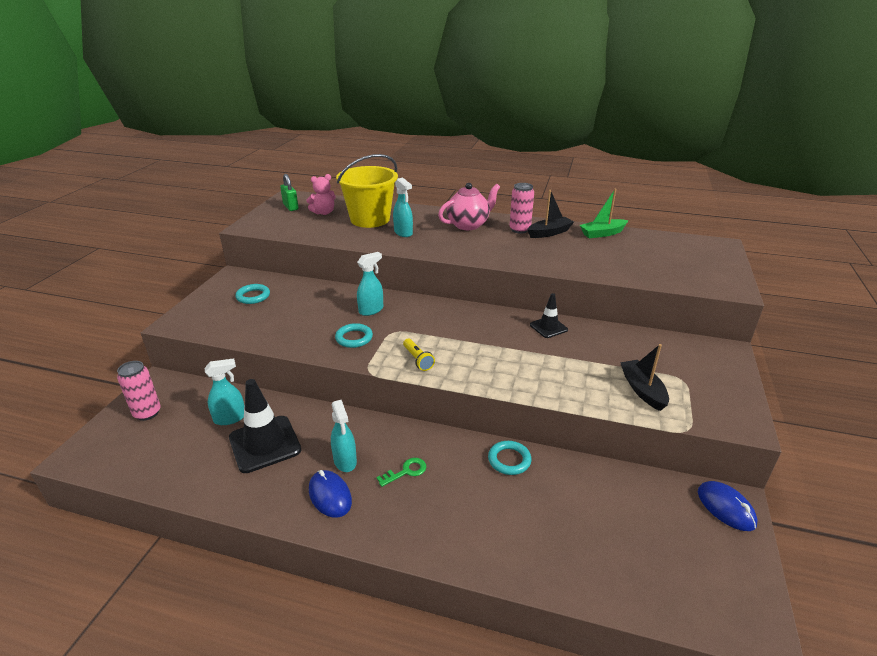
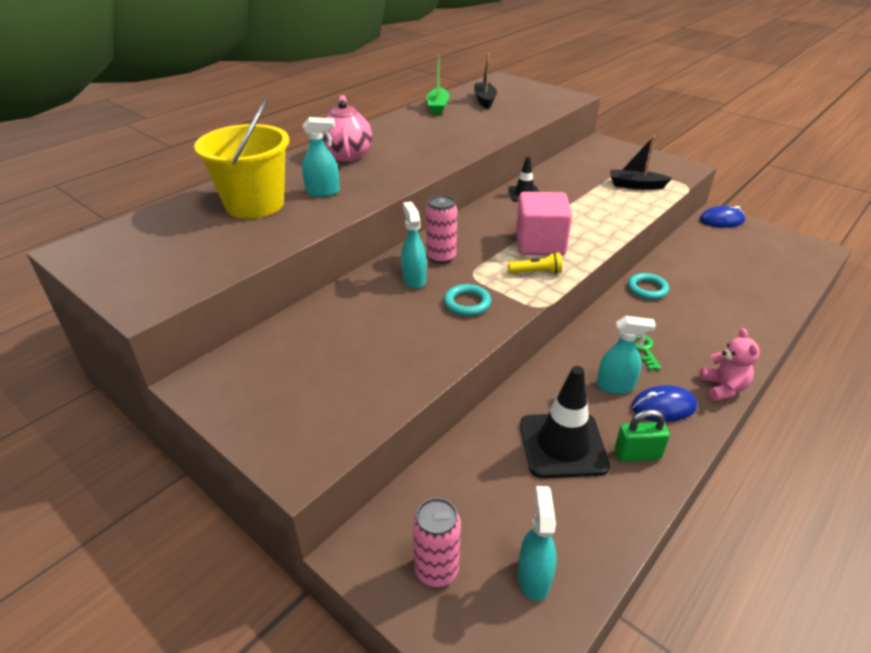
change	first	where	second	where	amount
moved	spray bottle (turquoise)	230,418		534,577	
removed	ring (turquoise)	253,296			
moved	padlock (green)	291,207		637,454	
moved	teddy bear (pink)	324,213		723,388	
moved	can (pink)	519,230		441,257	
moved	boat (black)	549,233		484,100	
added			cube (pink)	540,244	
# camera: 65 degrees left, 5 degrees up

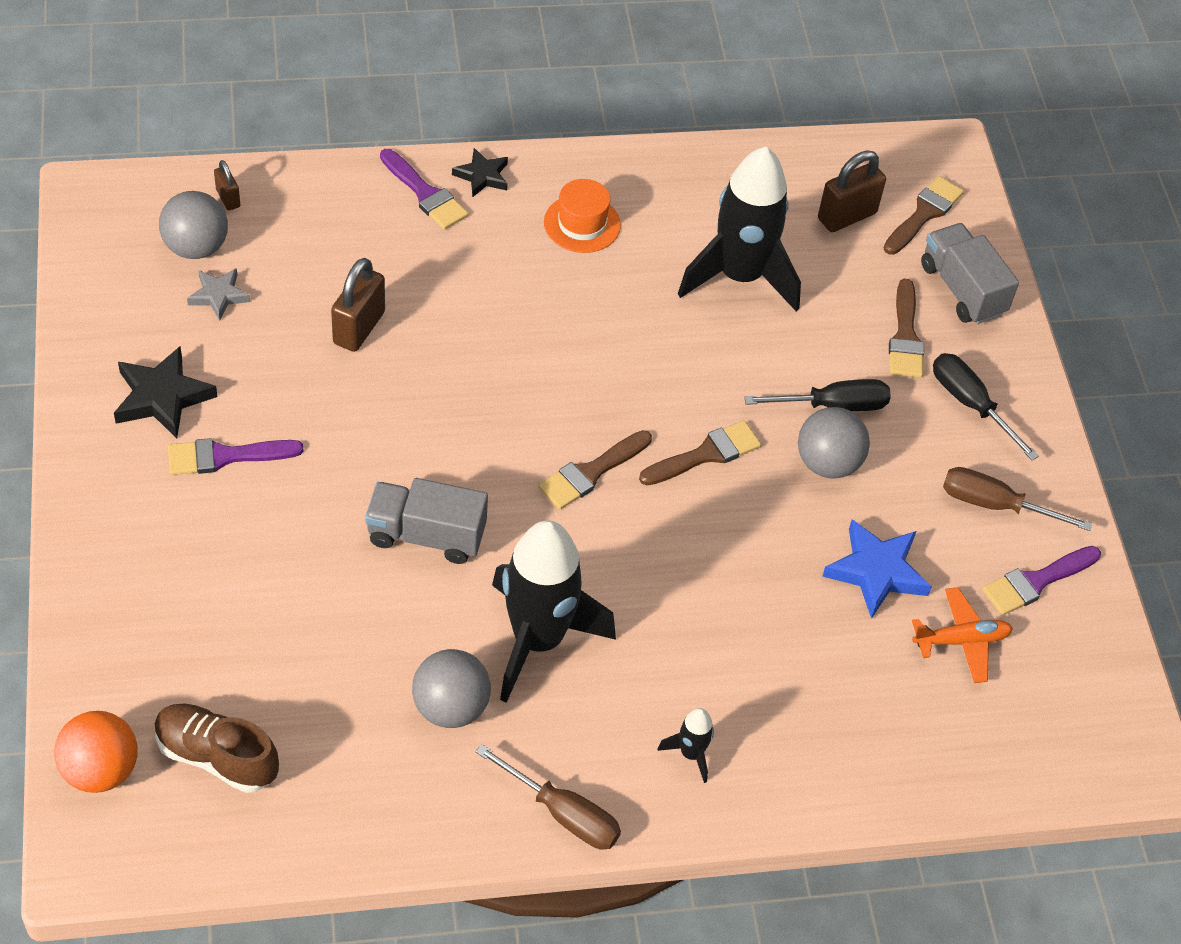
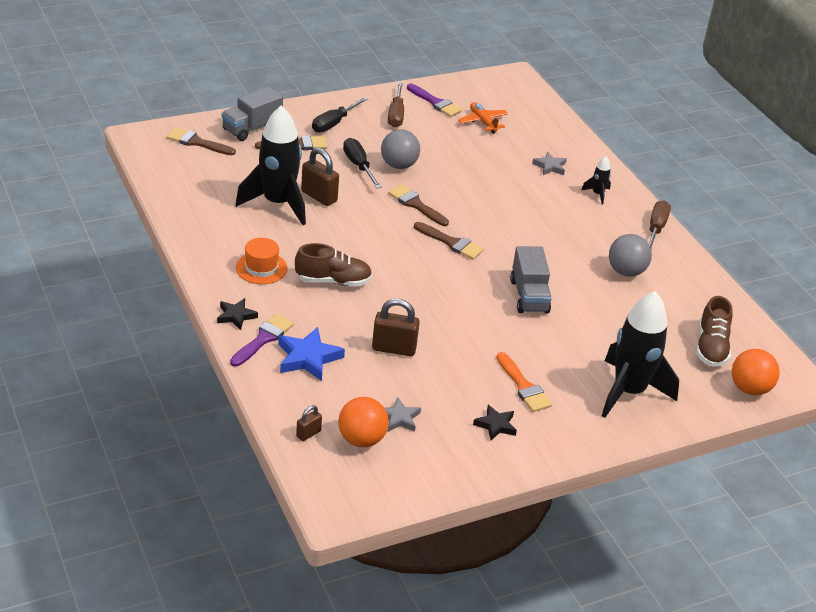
change	first	where	second	where	amount
resized	star (black)	162,397		495,425	x0.62
recoloured	ball (grey)	196,247	ball (orange)	361,439	
recoloured	brush (purple)	225,456	brush (orange)	524,386	
moved	rocket (black)	538,639		628,392	
moved	padlock (brown)	846,216		319,196	
moved	star (blue)	876,572		308,358	
added			shoe (brown)	333,281	
added			star (grey)	550,166	
# camera: 105 degrees left, 15 degrees down

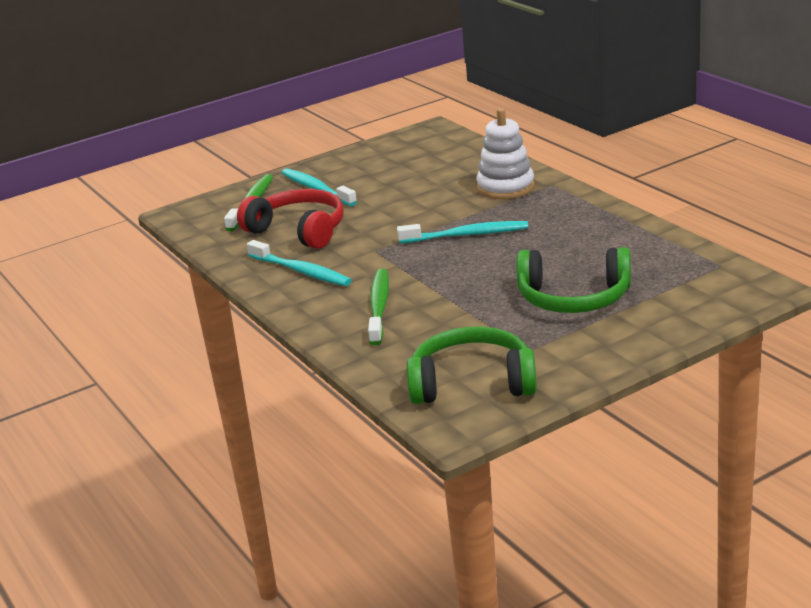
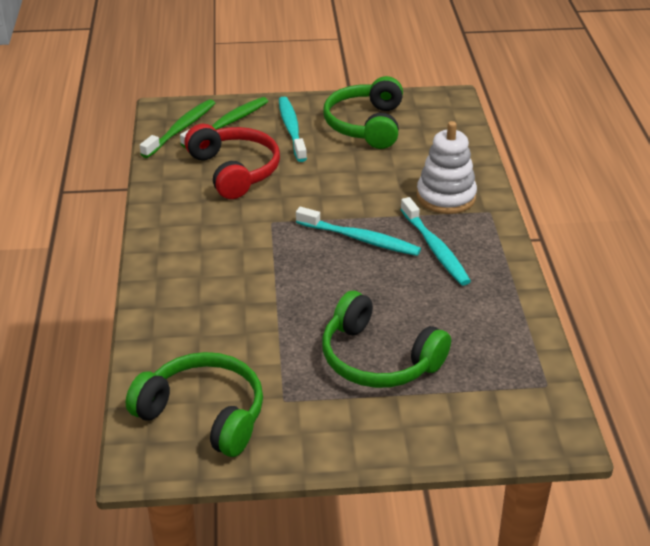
change	first	where	second	where	amount
moved	toothbrush (turquoise)	301,271		435,248	
moved	toothbrush (green)	379,307		181,129	
added			headphones (green)	366,125	
# camera: 25 degrees right, 10 degrees up

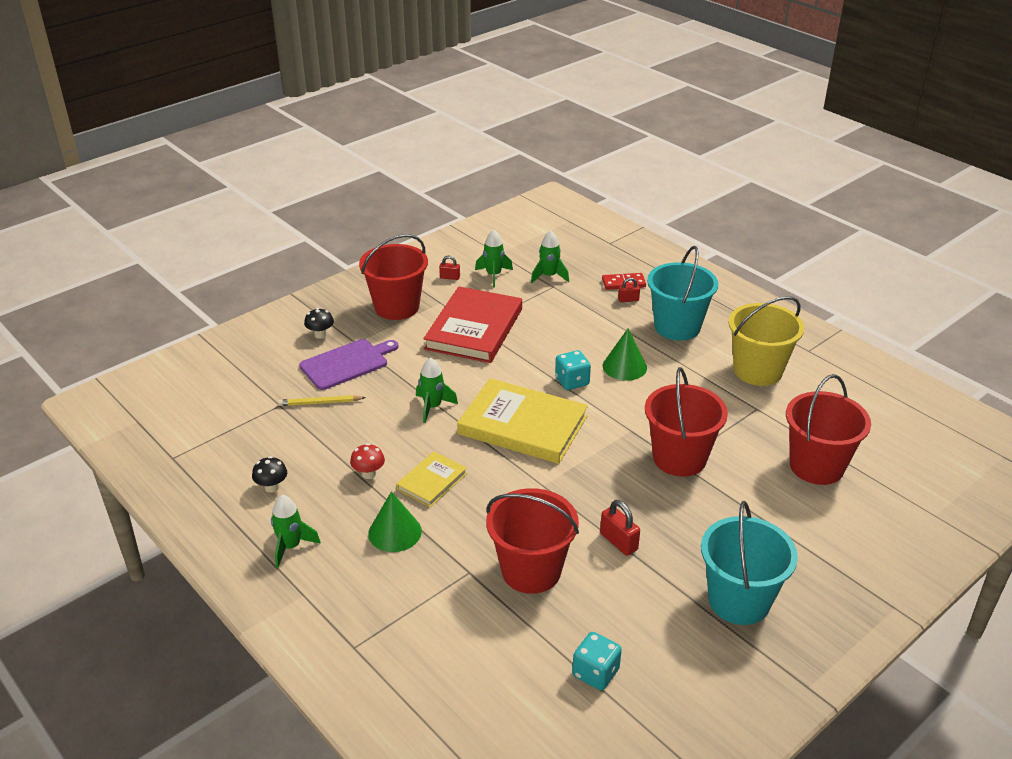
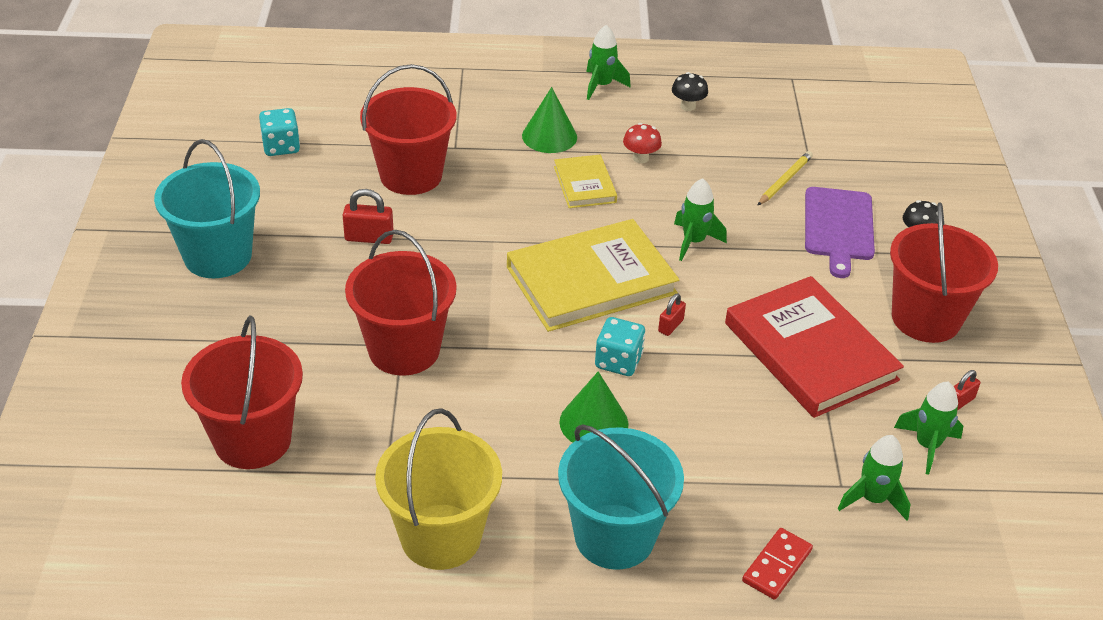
change	first	where	second	where	amount
moved	padlock (red)	628,300		670,326	
# camera: 130 degrees right, 5 degrees up

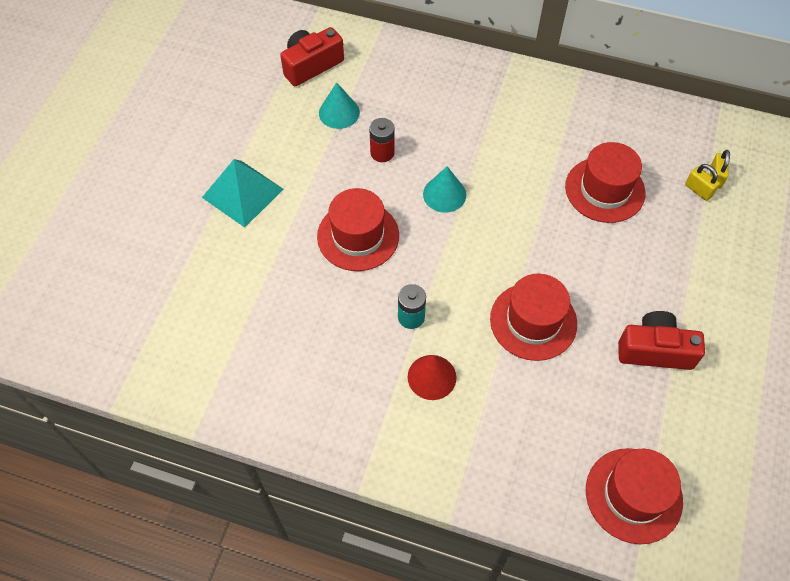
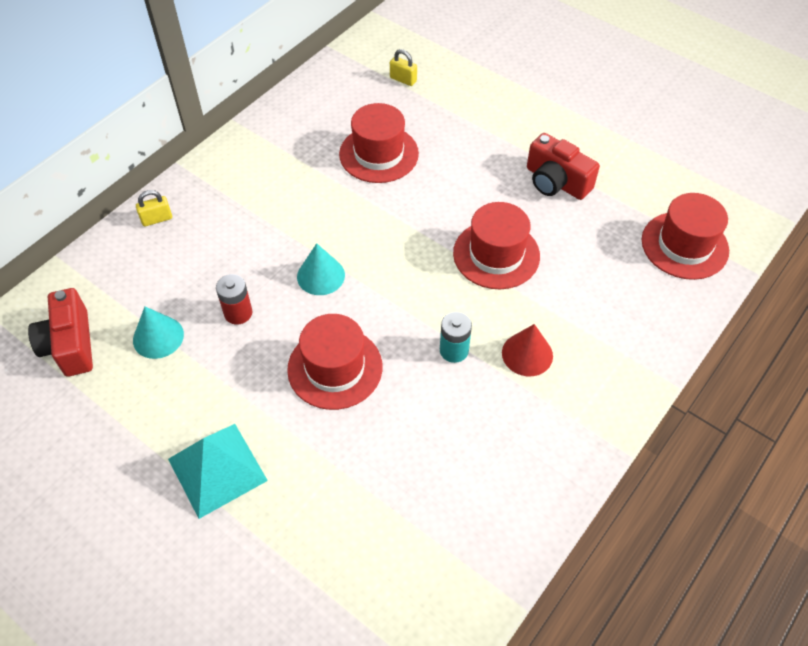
change	first	where	second	where	amount
turned	camera (red)	654,350		556,182	75 degrees counterclockwise
moved	padlock (yellow)	698,190		157,219	
# camera: 70 degrees left, 5 degrees down

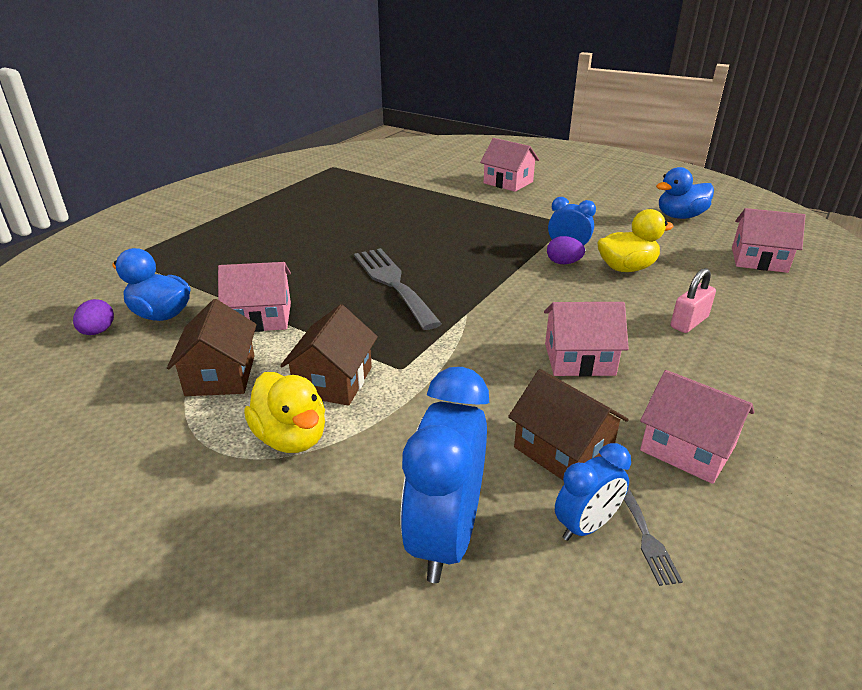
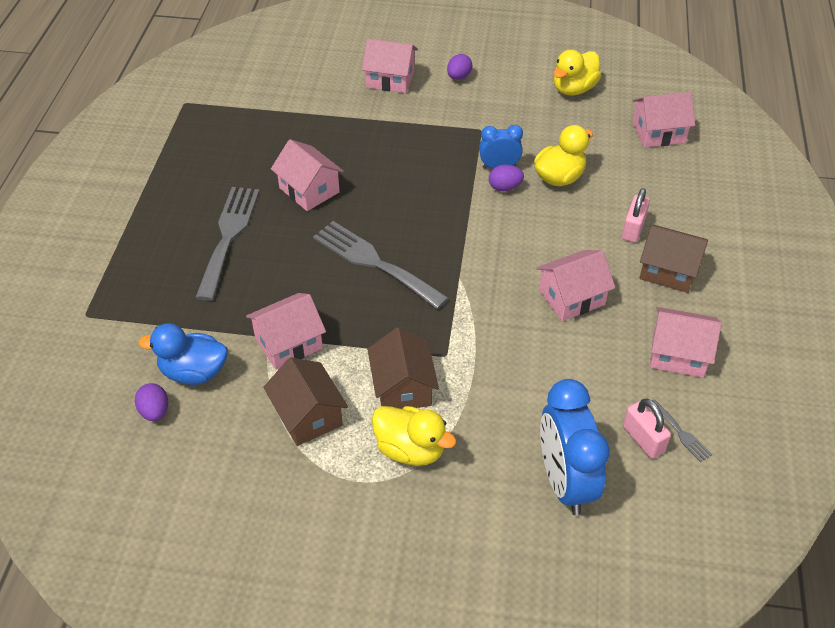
change	first	where	second	where	amount
moved	house (brown)	562,450		668,270	
replaced	clock (blue)	586,526	padlock (pink)	643,439	
recoloured	duck (blue)	680,216	duck (yellow)	574,89	
added			fork (grey)	228,236	
added			house (pink)	309,190	
added			egg (purple)	459,77	
# camera: 25 degrees left, 15 degrees up

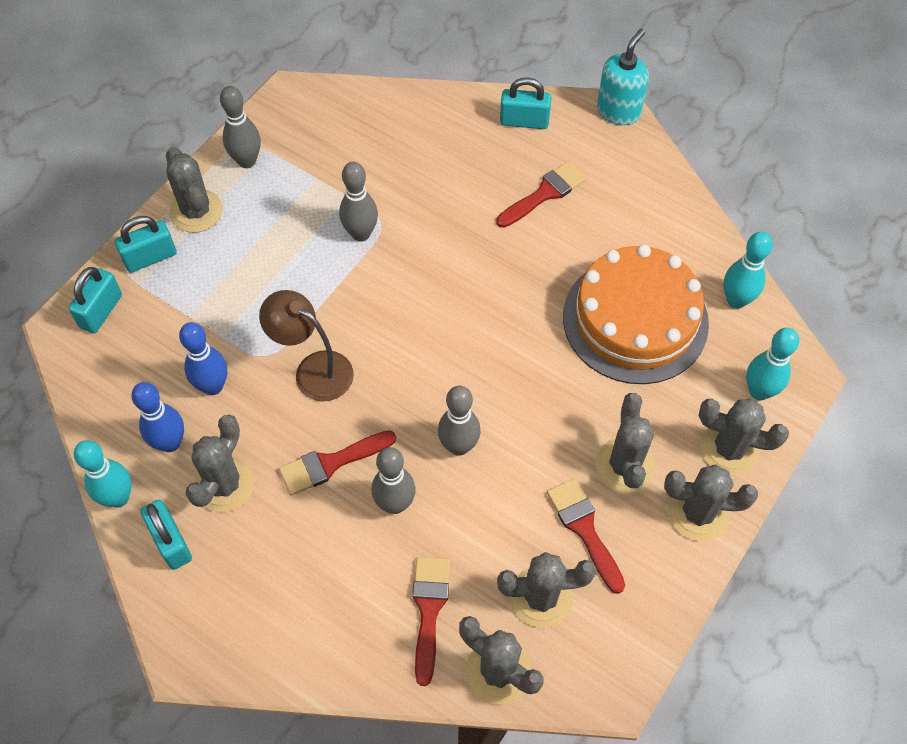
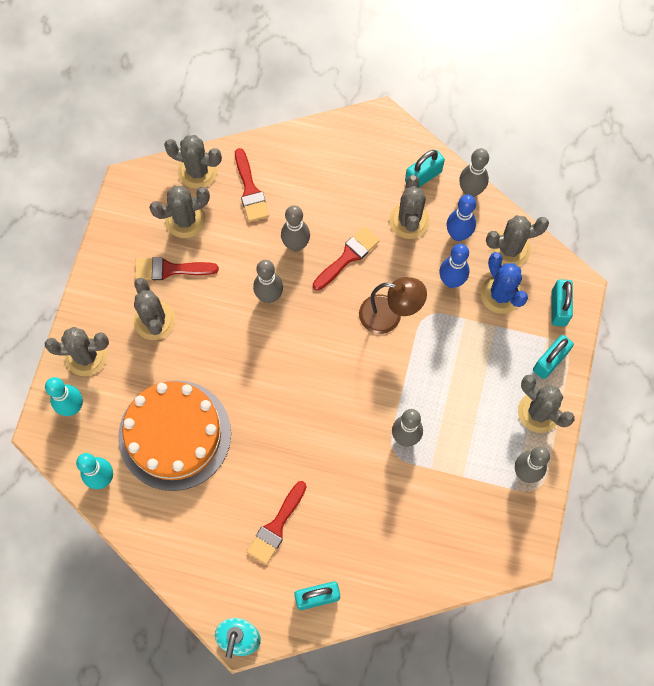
change	first	where	second	where	amount
recoloured	bowling pin (turquoise)	118,497	bowling pin (grey)	470,191	
turned	padlock (turquoise)	171,542		423,177	75 degrees counterclockwise
turned	brush (red)	584,529		170,269	135 degrees clockwise
moved	cactus (grey)	698,513		510,249	
added			cactus (blue)	501,294	
# camera: 160 degrees right, 10 degrees up

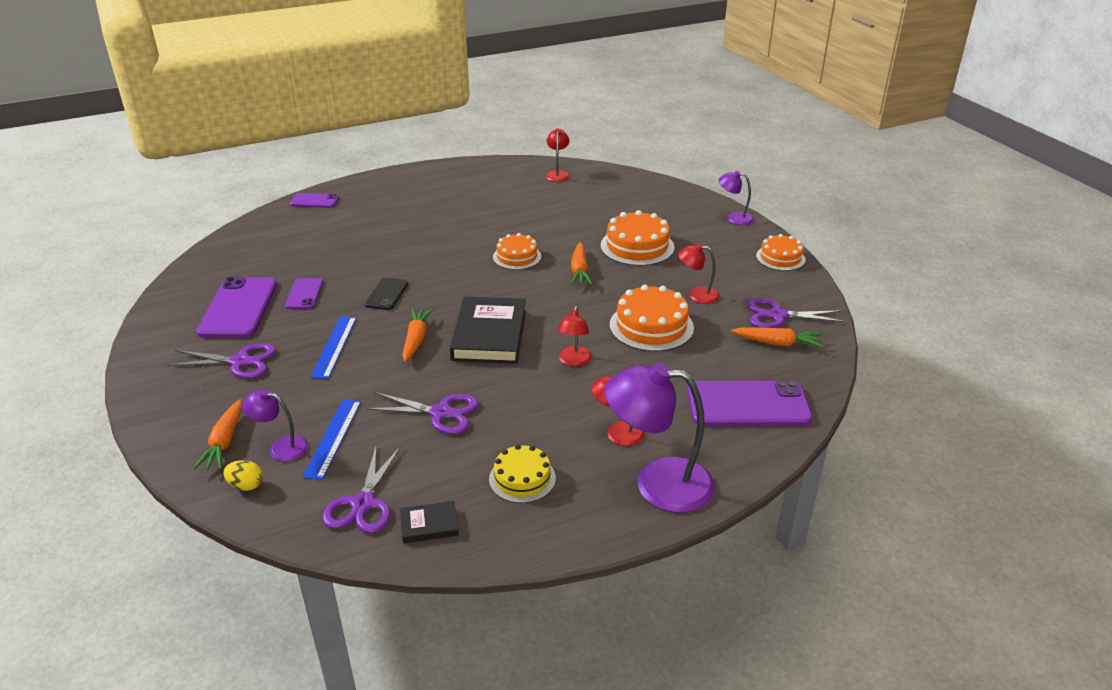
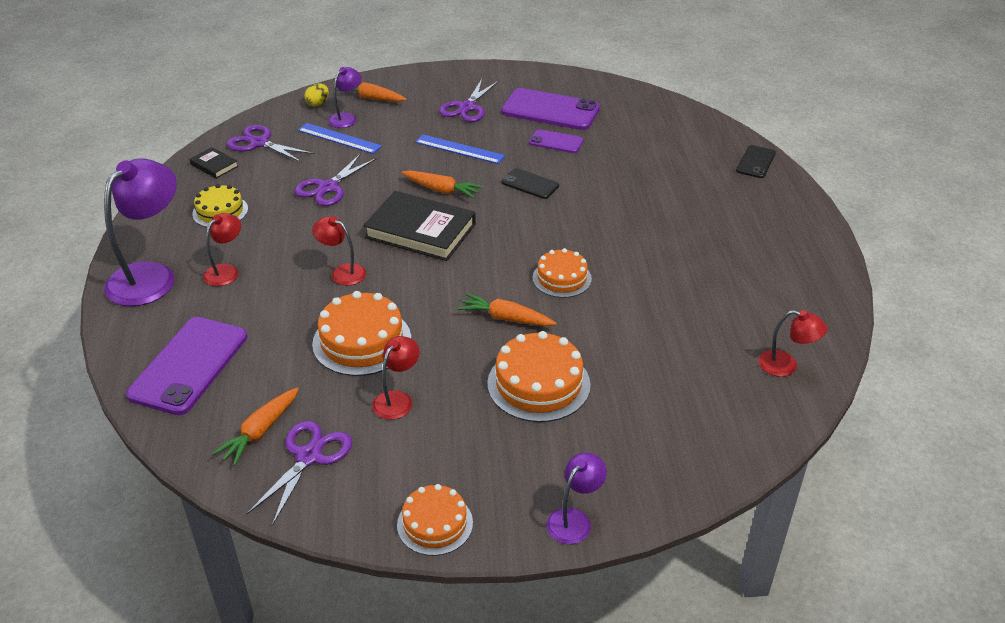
change	first	where	second	where	amount
recoloured	phone (purple)	314,201	phone (black)	755,162	
turned	book (black)	429,525		214,165	60 degrees counterclockwise
# camera: 110 degrees right, 5 degrees up

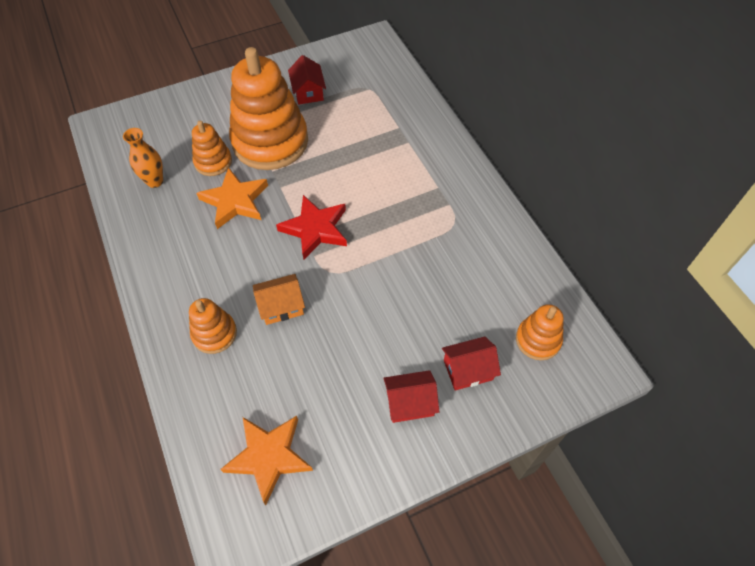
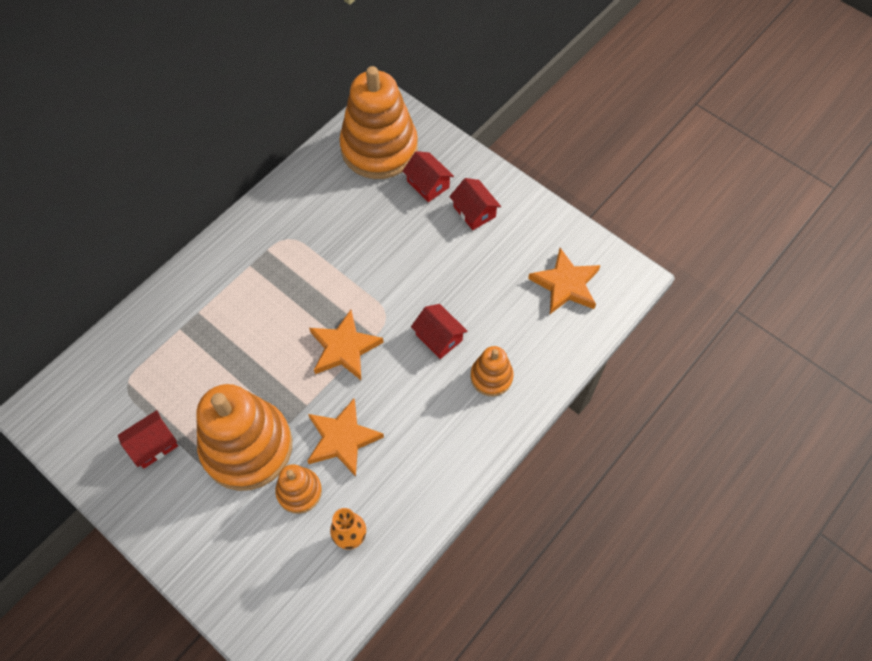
change	first	where	second	where	amount
recoloured	house (orange)	281,306	house (red)	439,337	
recoloured	star (red)	315,229	star (orange)	344,348	
resized	stacking toy (orange)	538,340		379,148	x2.06
# camera: 115 degrees left, 5 degrees up

